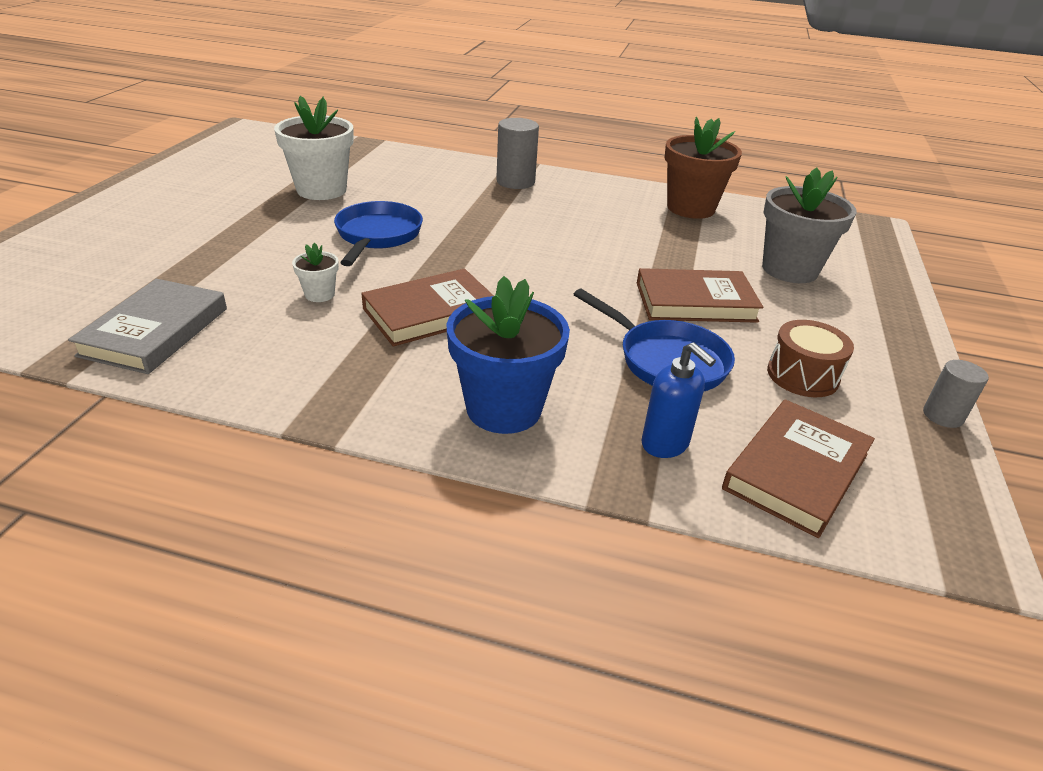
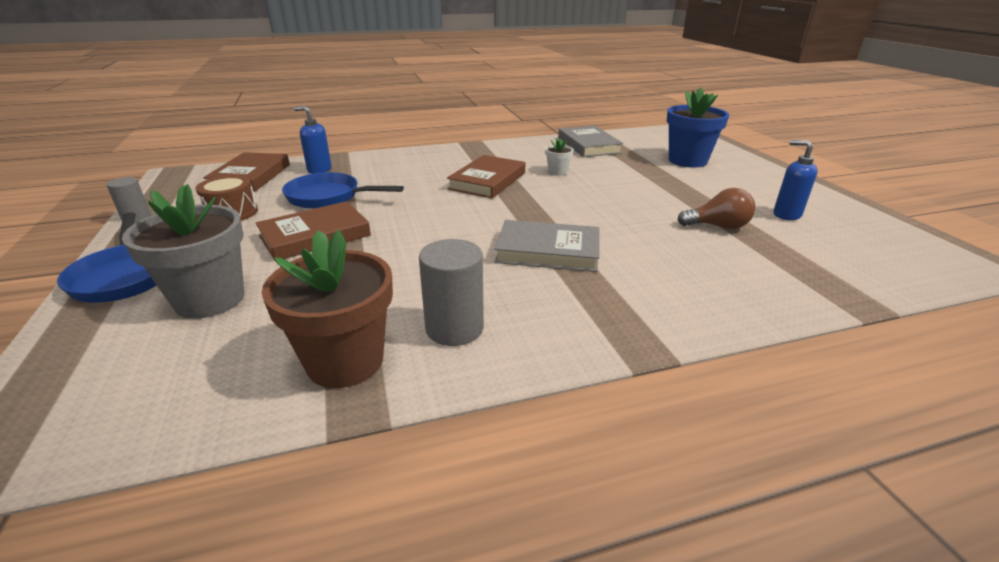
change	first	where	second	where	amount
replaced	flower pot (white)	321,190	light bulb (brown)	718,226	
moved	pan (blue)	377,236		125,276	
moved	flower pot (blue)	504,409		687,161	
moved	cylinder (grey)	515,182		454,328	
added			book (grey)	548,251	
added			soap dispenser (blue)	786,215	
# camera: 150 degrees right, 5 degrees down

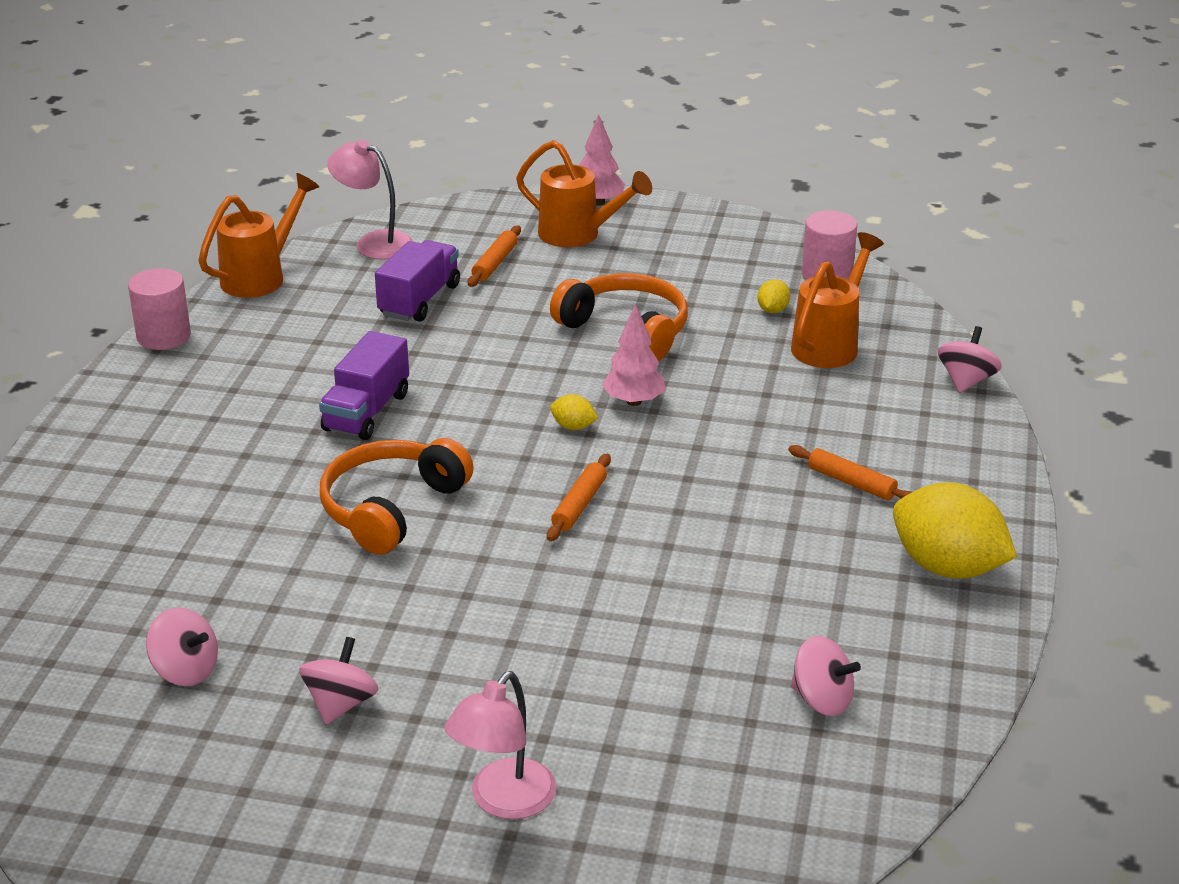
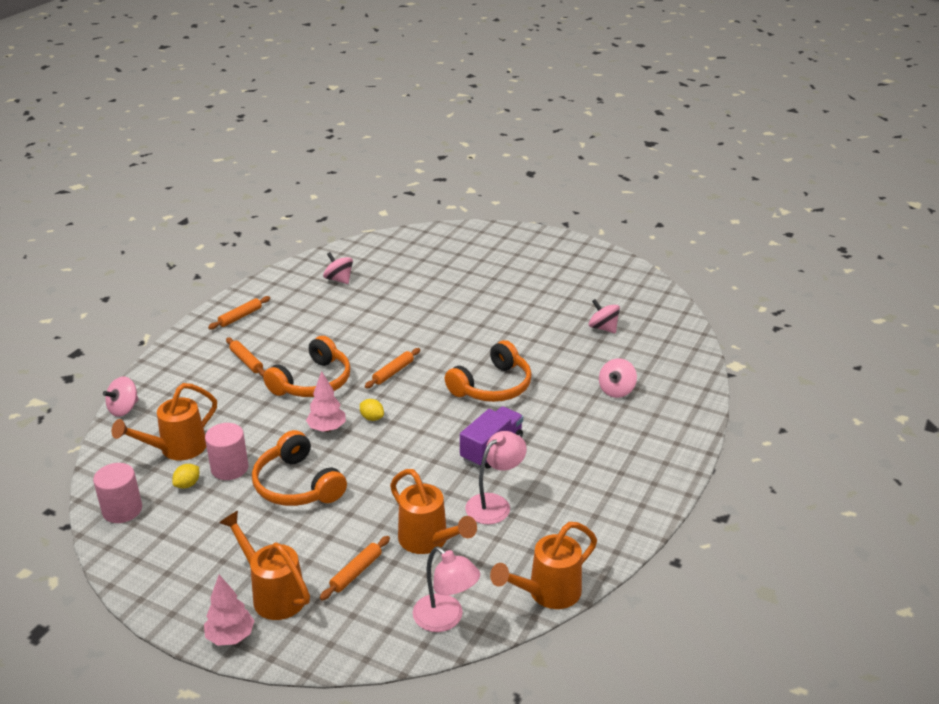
change	first	where	second	where	amount
moved	cylinder (pink)	163,336		229,468	
moved	spinning top (pink)	341,704		616,390	
replaced	truck (purple)	419,300	watering can (orange)	429,541	
moved	lamp (pink)	503,801		495,504	
replaced	lemon (yellow)	947,567	rolling pin (orange)	240,317	
added			headphones (orange)	313,382	
# camera: 165 degrees left, 0 degrees up

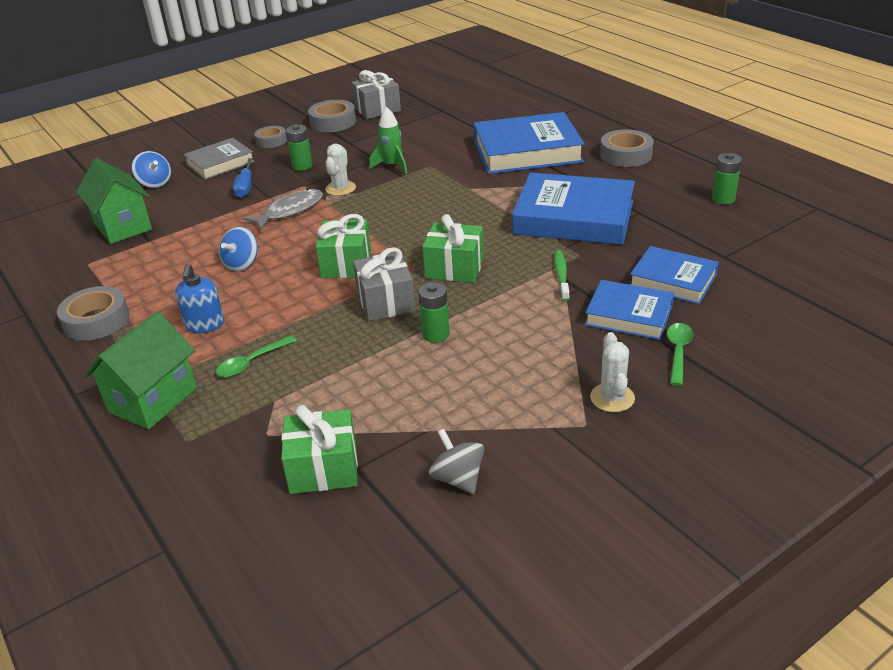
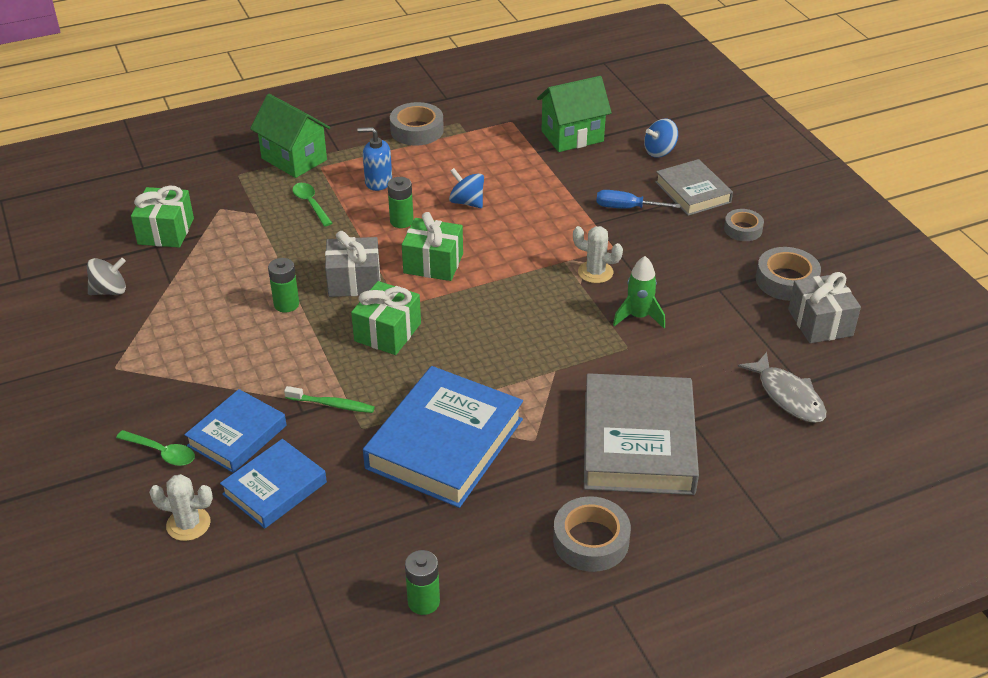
change	first	where	second	where	amount
moved	fish (grey)	290,211		788,396	
moved	battery (green)	302,166		401,221	
recoloured	book (blue)	527,151	book (grey)	638,442	
moved	cactus (white)	612,398		188,524	
# camera: 100 degrees right, 5 degrees up

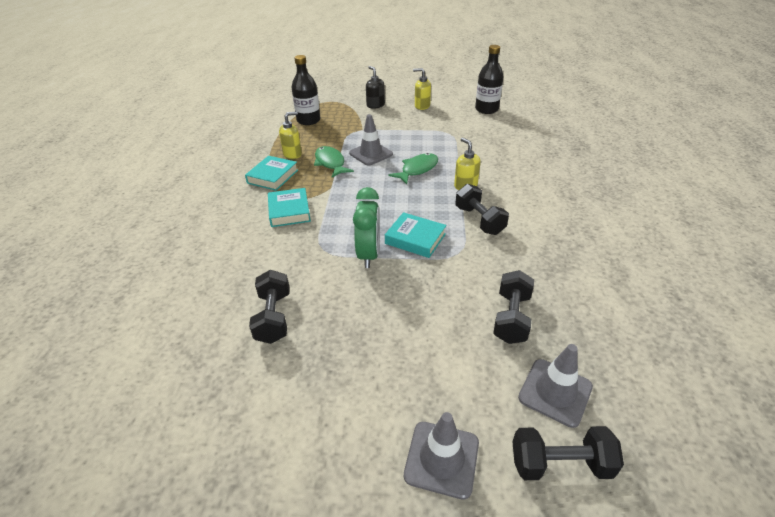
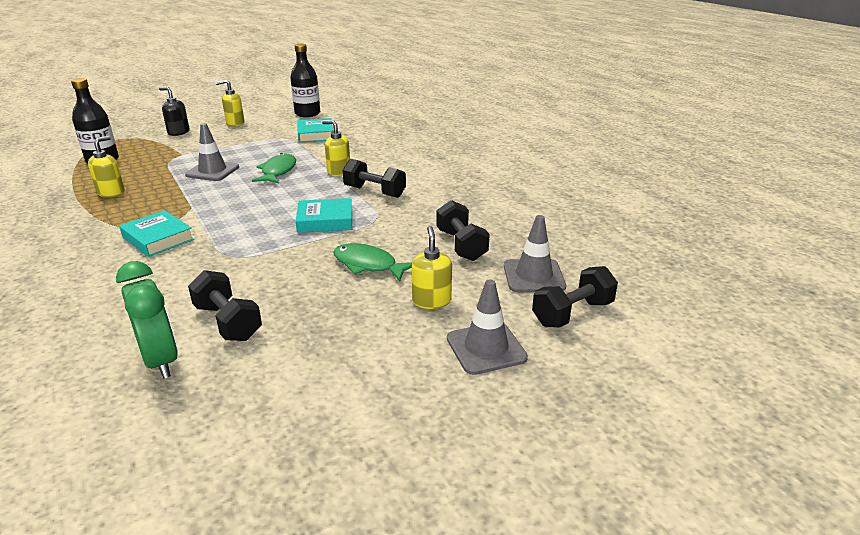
change	first	where	second	where	amount
moved	book (turquoise)	272,176		315,134	
moved	fish (green)	330,163		368,265	
moved	clock (green)	369,254		160,360	
added			soap dispenser (yellow)	431,301	
# camera: 35 degrees left, 10 degrees down

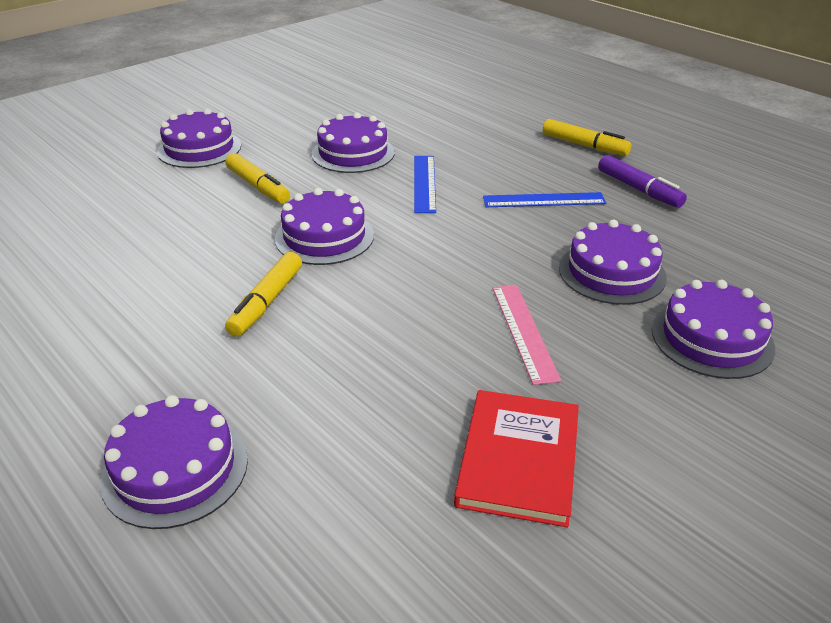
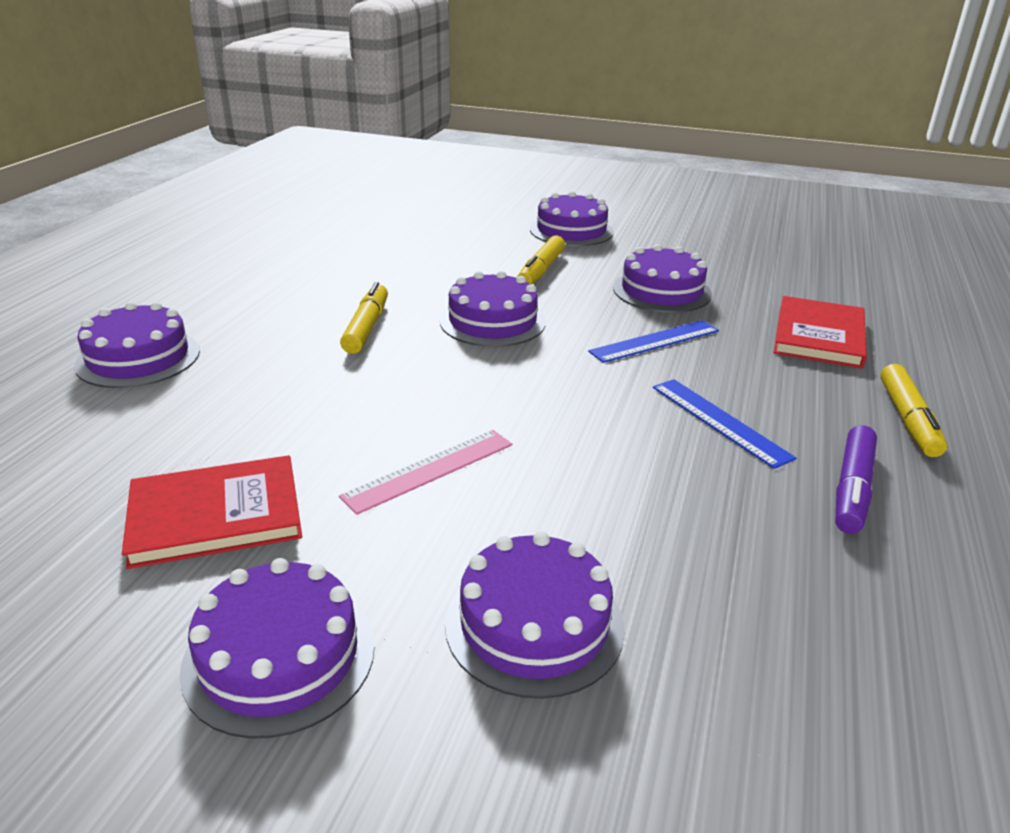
change	first	where	second	where	amount
turned	marker (yellow)	266,302		367,327	105 degrees clockwise
moved	cake (purple)	612,272		279,657	
added			book (red)	819,336	
# camera: 60 degrees right, 5 degrees down

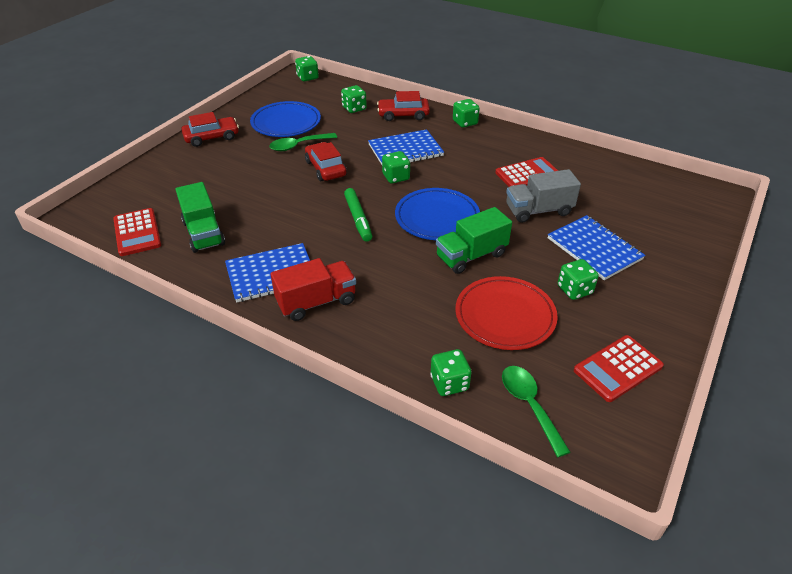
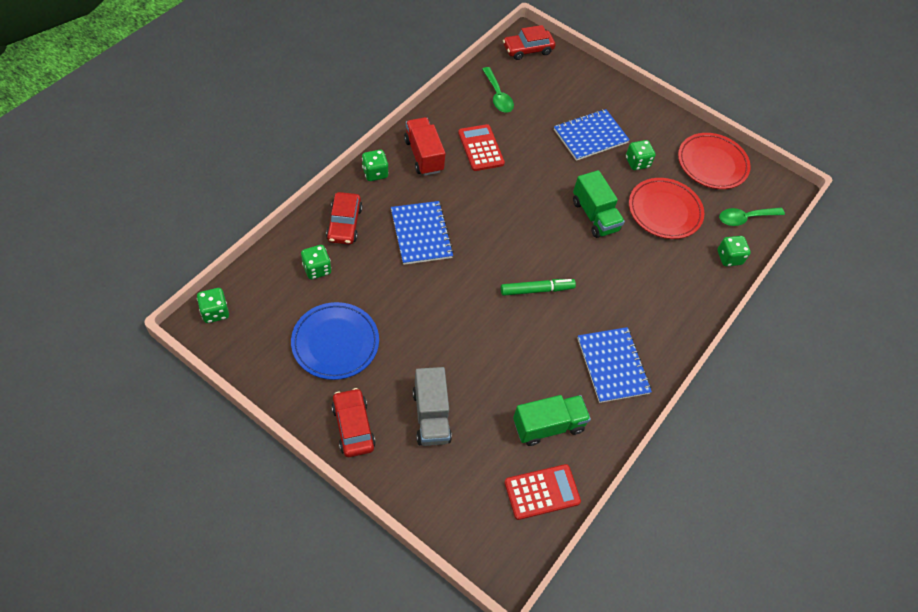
change	first	where	second	where	amount
moved	spoon (green)	298,145		498,96	
moved	truck (red)	316,302		424,155	
moved	car (red)	325,168		528,49	
removed	dice (green)	396,177			
removed	plate (blue)	437,218			
moved	truck (grey)	538,210		431,416	
replaced	calculator (red)	618,368	plate (red)	712,164	
# camera: 90 degrees left, 15 degrees up

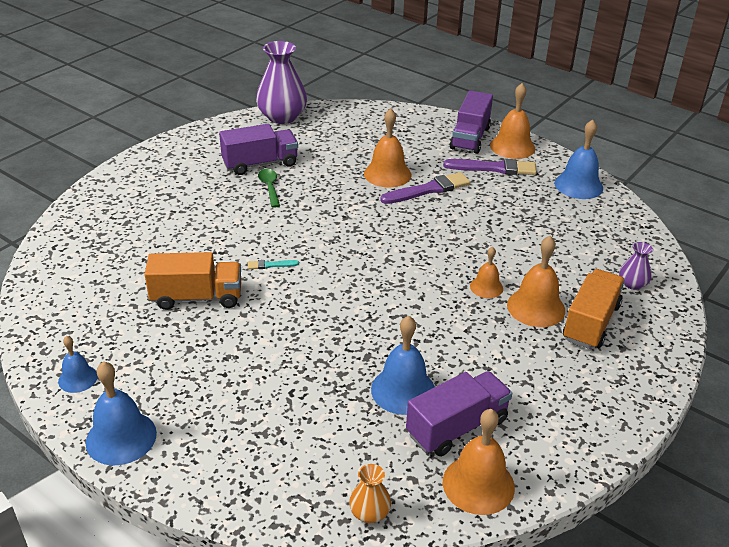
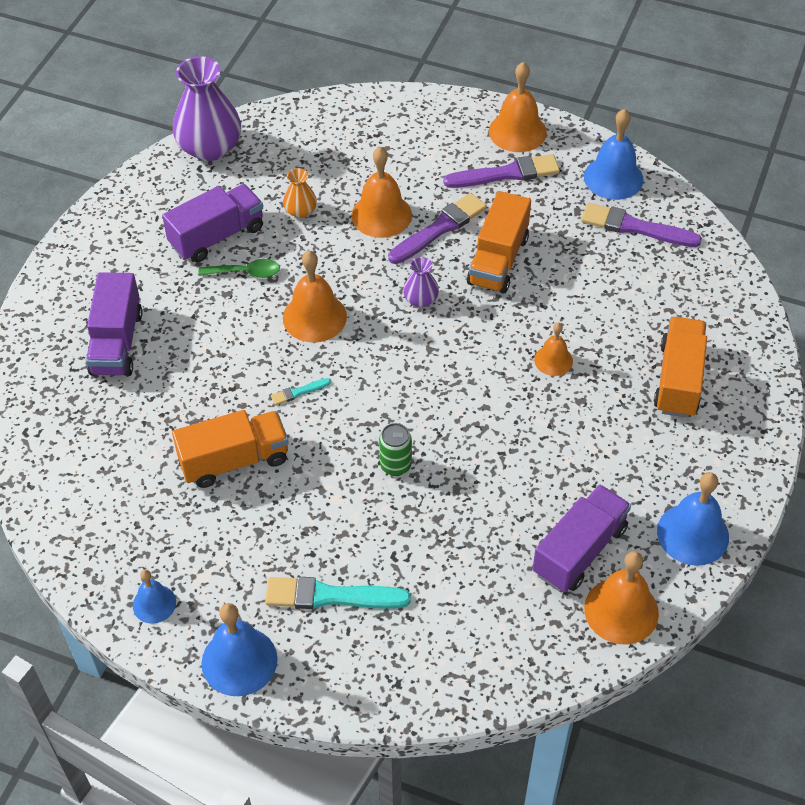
change	first	where	second	where	amount
turned	spoon (green)	269,187		246,272	120 degrees clockwise
moved	vase (orange)	369,513		300,211	
moved	bell (blue)	403,390		693,534	
moved	truck (purple)	470,138		116,342	
moved	bell (orange)	536,307		314,317	
moved	vase (purple)	632,284		420,299	
added			brush (turquoise)	331,596	
added			can (green)	395,465	
added			truck (orange)	498,260	
added			brush (purple)	636,227	
# camera: 15 degrees left, 15 degrees up

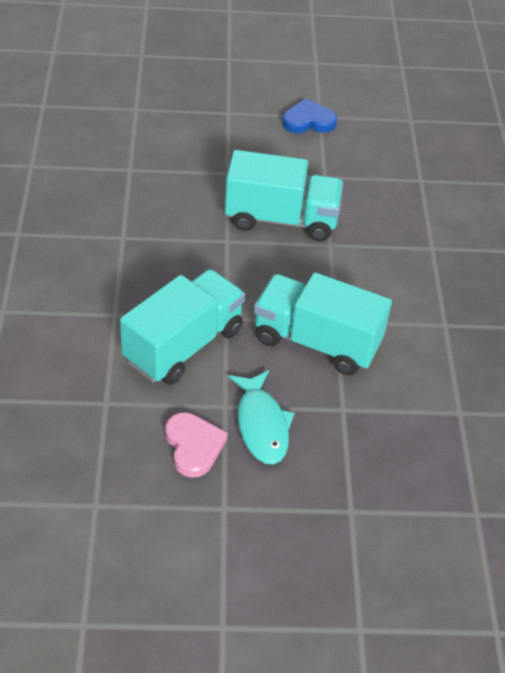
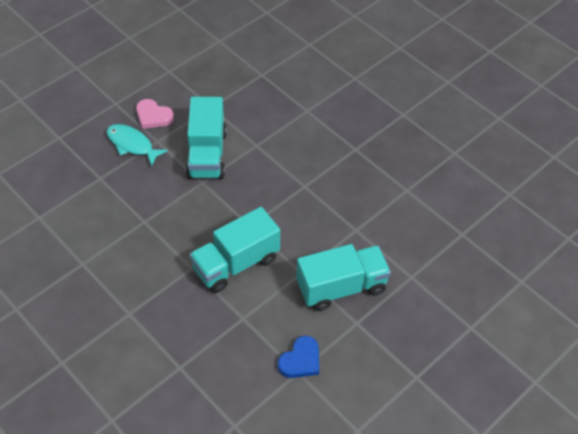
change	first	where	second	where	amount
moved	truck (turquoise)	316,341		341,287	
# camera: 140 degrees right, 5 degrees up

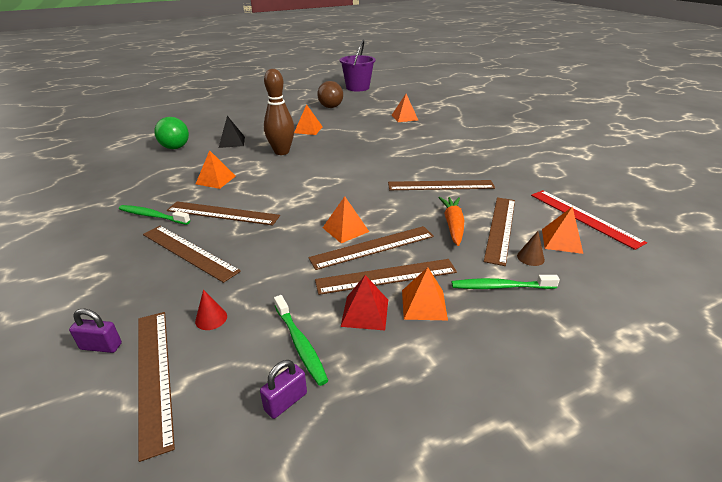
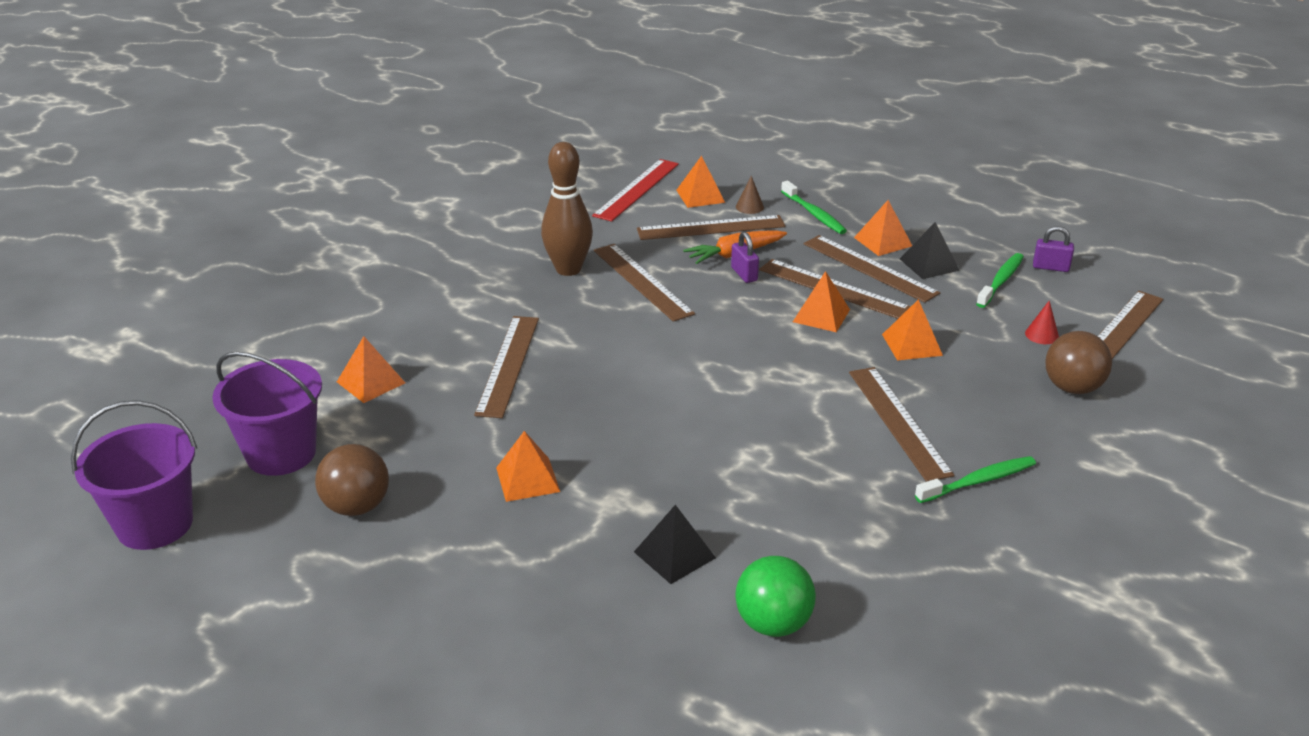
change	first	where	second	where	amount
moved	padlock (purple)	101,346		744,274	
turned	toothbrush (green)	152,216		978,481	105 degrees counterclockwise
moved	ruler (brown)	189,252		508,365	
moved	pyramid (orange)	215,180		912,345	
moved	bowling pin (brown)	281,152		568,269	
recoloured	pyramid (red)	365,312	pyramid (black)	929,264	
added			bucket (purple)	281,453	
added			ball (brown)	1072,388	
# camera: 120 degrees left, 0 degrees up

